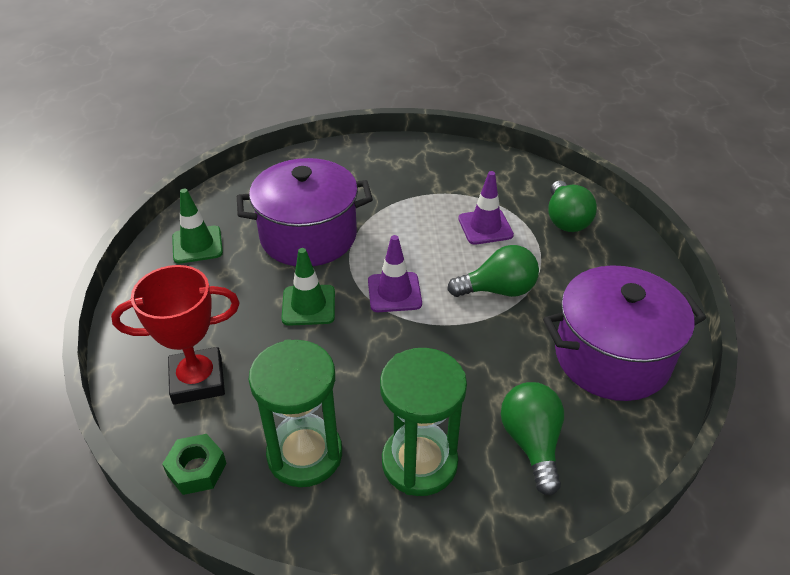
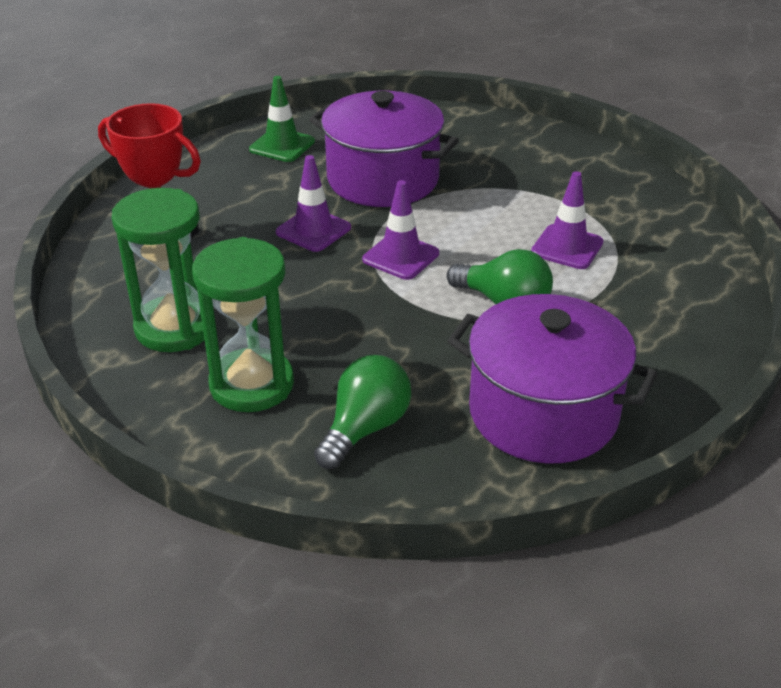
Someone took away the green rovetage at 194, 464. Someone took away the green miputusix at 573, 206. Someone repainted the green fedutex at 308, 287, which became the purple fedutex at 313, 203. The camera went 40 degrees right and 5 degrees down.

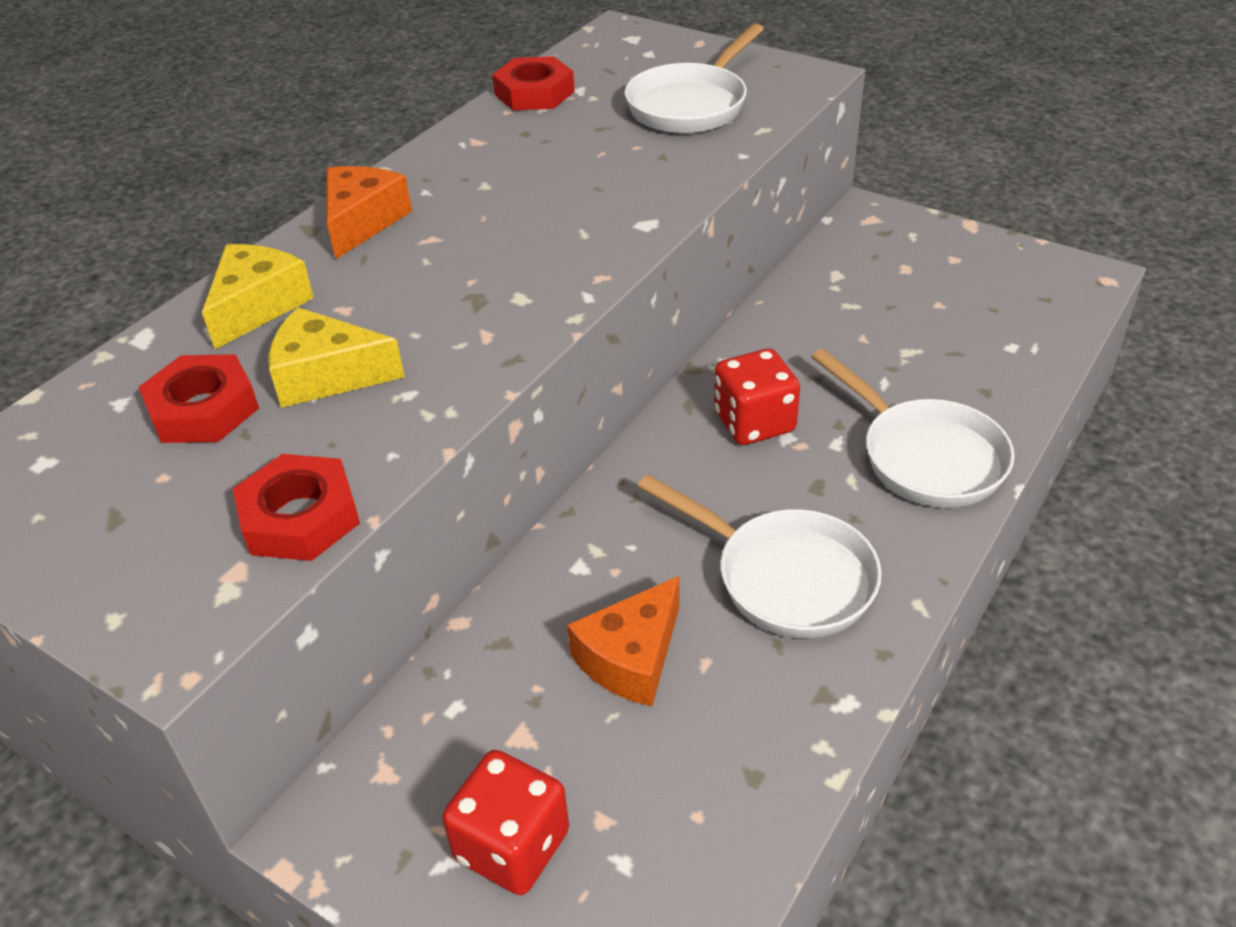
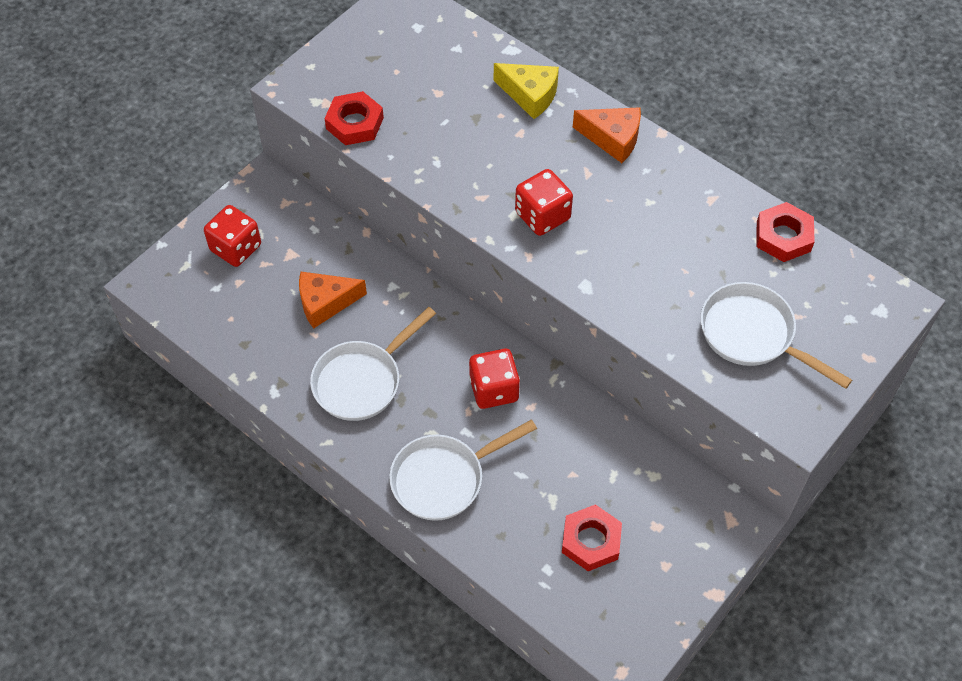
Someone took away the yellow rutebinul at 336, 357. Someone put down the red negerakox at 544, 202. Someone carried the red rovetage from 199, 398 to 592, 537. Someone rotated the orange rutebinul at 623, 641 by 60 degrees counterclockwise. The camera went 95 degrees right and 15 degrees up.

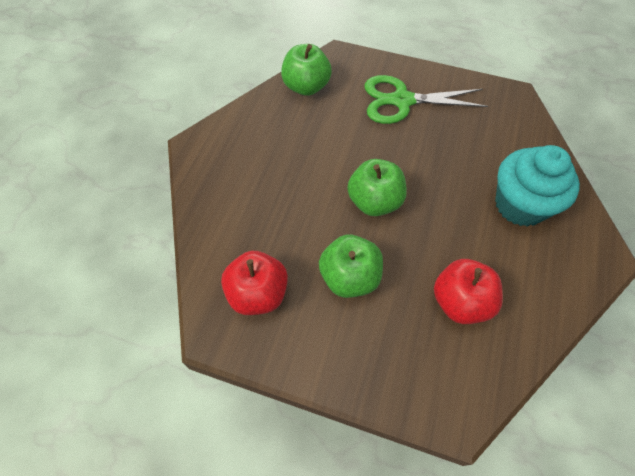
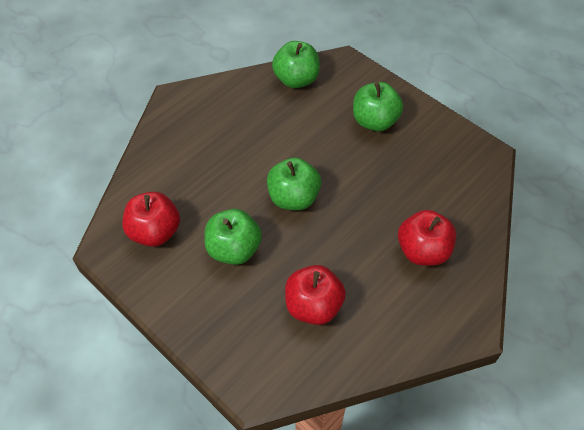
Someone swapped the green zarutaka at 426, 99 for the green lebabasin at 378, 106. Someone swapped the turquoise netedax at 537, 186 for the red lebabasin at 427, 238. The camera went 25 degrees right and 5 degrees down.

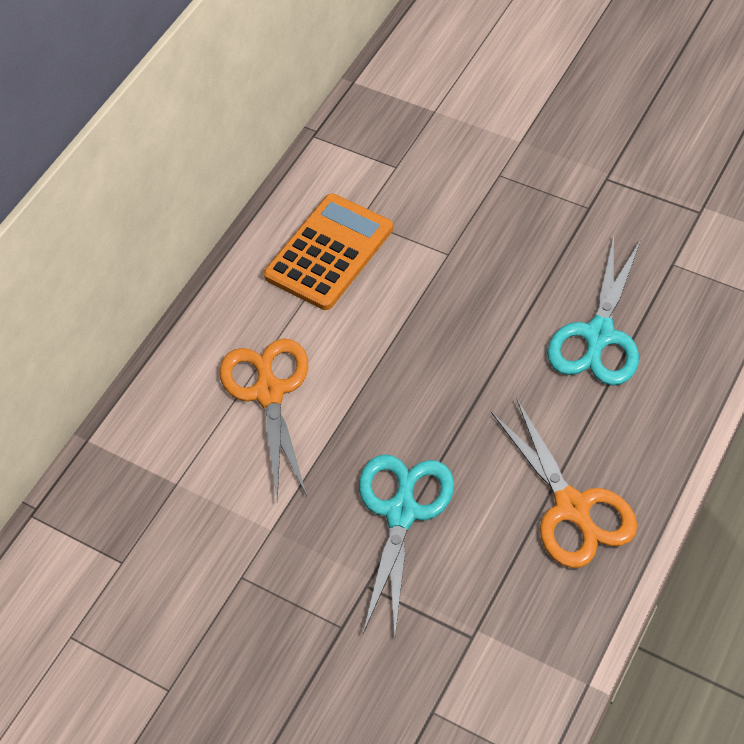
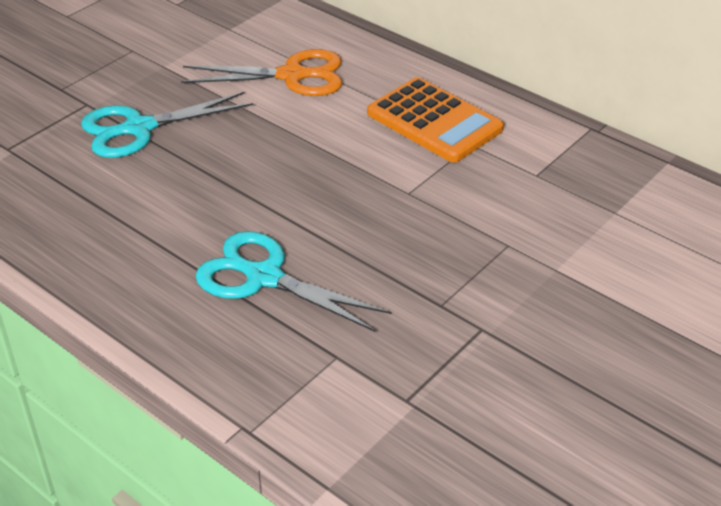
Someone took away the orange zarutaka at 564, 483. Someone rotated the turquoise zarutaka at 406, 544 by 135 degrees clockwise. The camera went 95 degrees right and 15 degrees down.

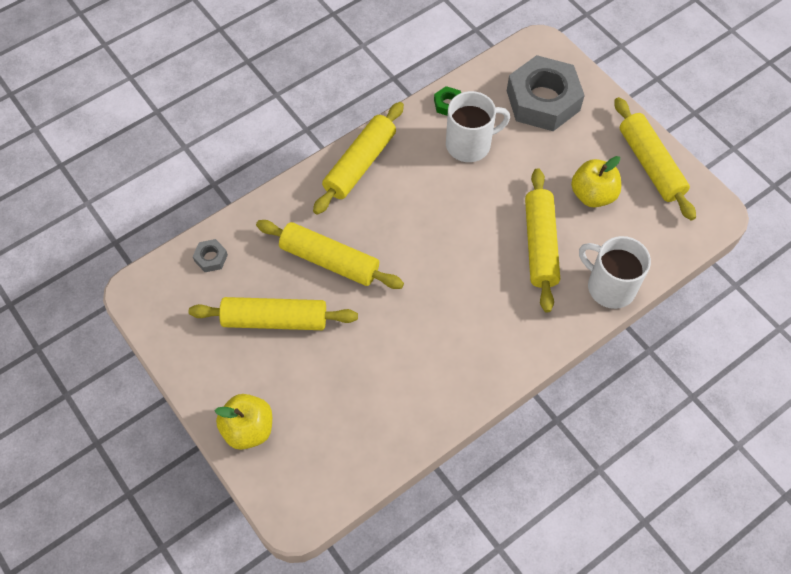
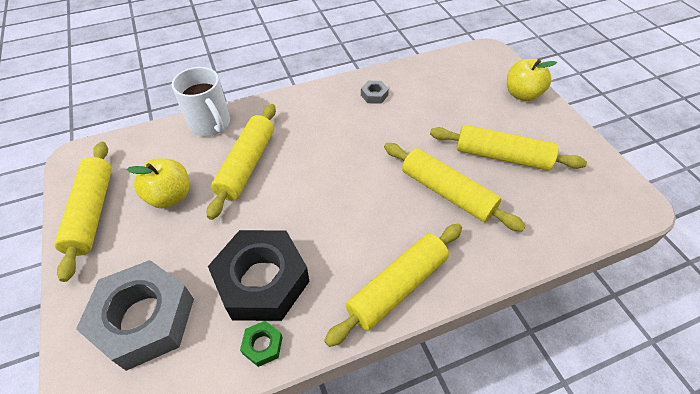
Someone carried the grey rovetage from 210, 255 to 375, 92. Someone swapped the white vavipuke at 478, 126 for the black rovetage at 258, 275. The camera went 165 degrees left and 10 degrees down.

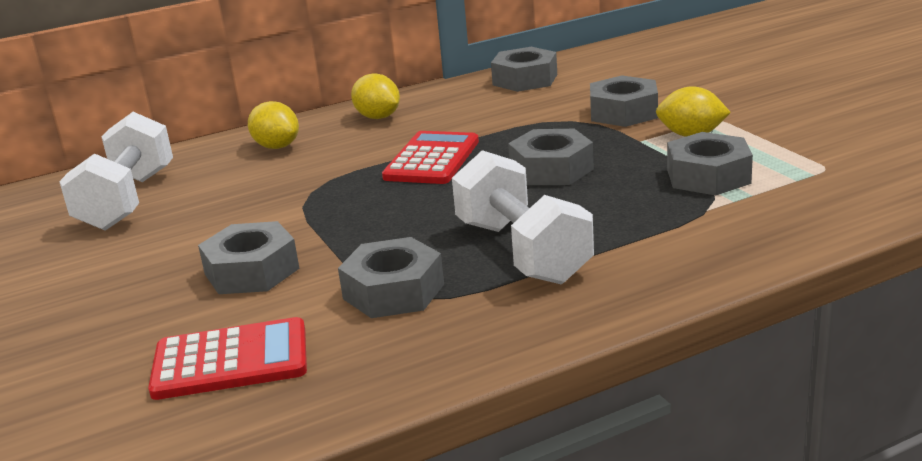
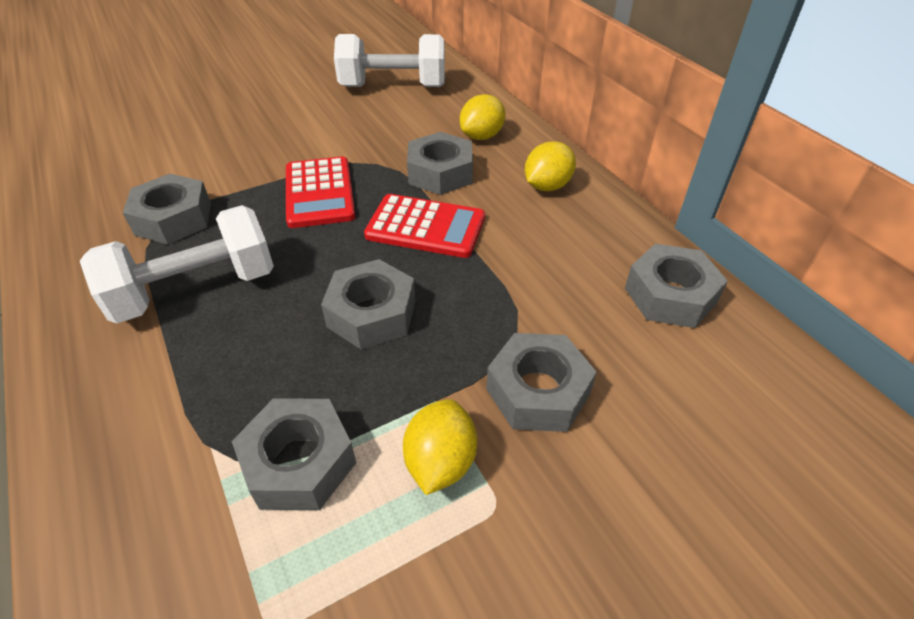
Someone carried the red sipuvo from 227, 358 to 320, 192. Someone carried the grey rovetage from 249, 257 to 440, 163. The camera went 85 degrees right and 20 degrees up.

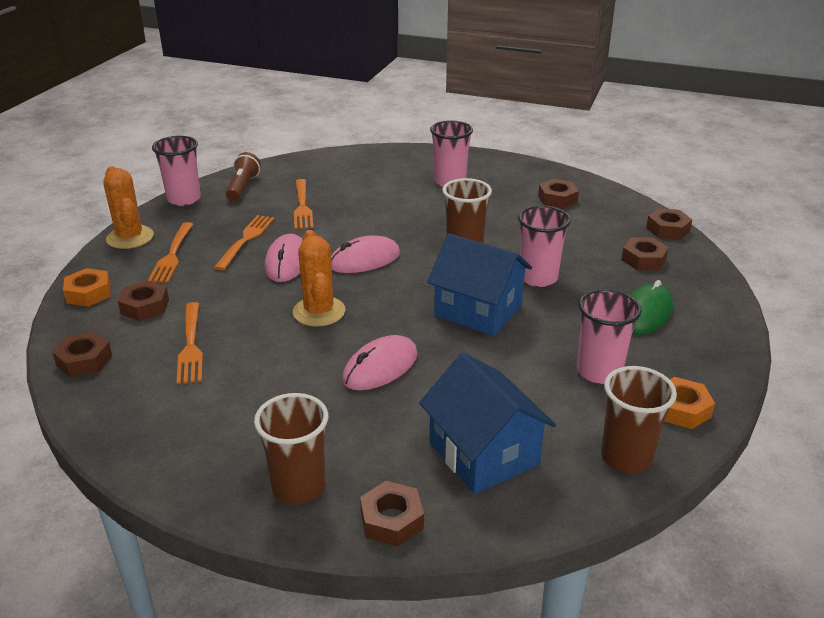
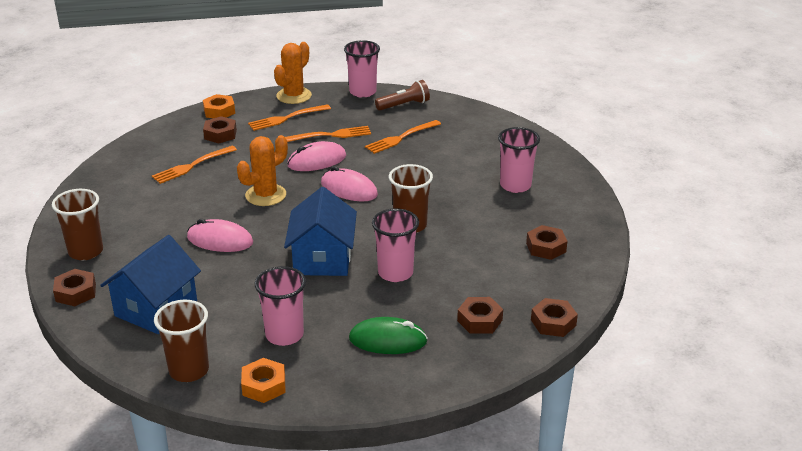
Someone took away the brown rovetage at 82, 354. The camera went 60 degrees right and 0 degrees up.

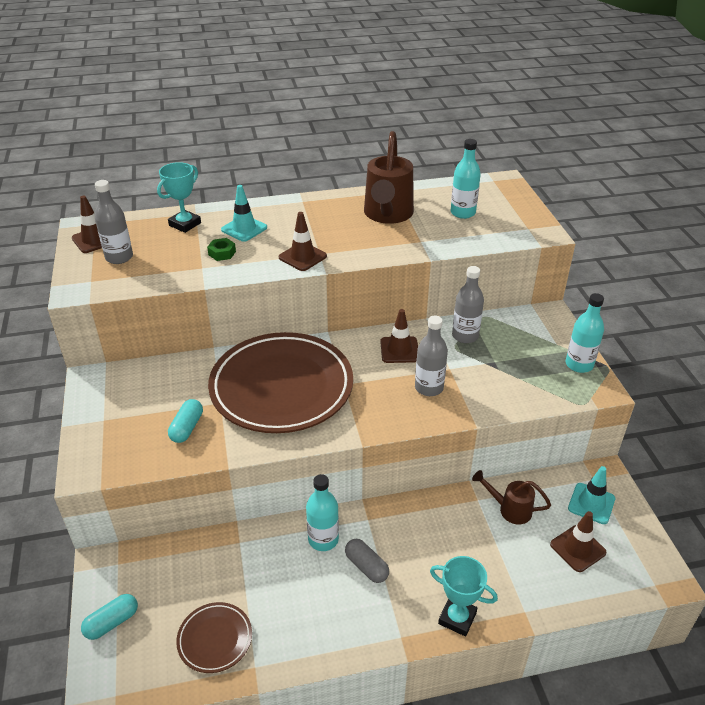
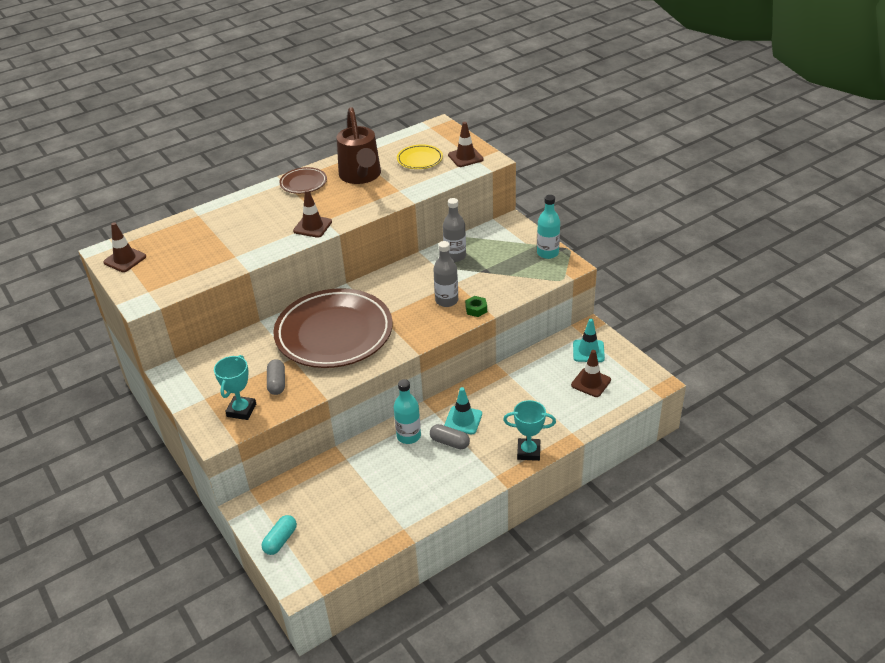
Someone took away the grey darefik at 114, 222. Someone took away the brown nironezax at 511, 497. Someone carried the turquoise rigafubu from 179, 197 to 235, 387. Someone carried the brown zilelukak from 214, 637 to 303, 180. Someone carried the green rovetage from 221, 249 to 476, 306. Someone carried the turquoise fedutex from 244, 213 to 463, 410. Someone carried the brown fedutex from 399, 336 to 466, 144. Someone swapped the turquoise darefik at 466, 179 for the yellow zilelukak at 420, 156. Someone repainted the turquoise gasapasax at 185, 421, which became the grey gasapasax at 276, 377. The camera went 20 degrees left and 0 degrees up.

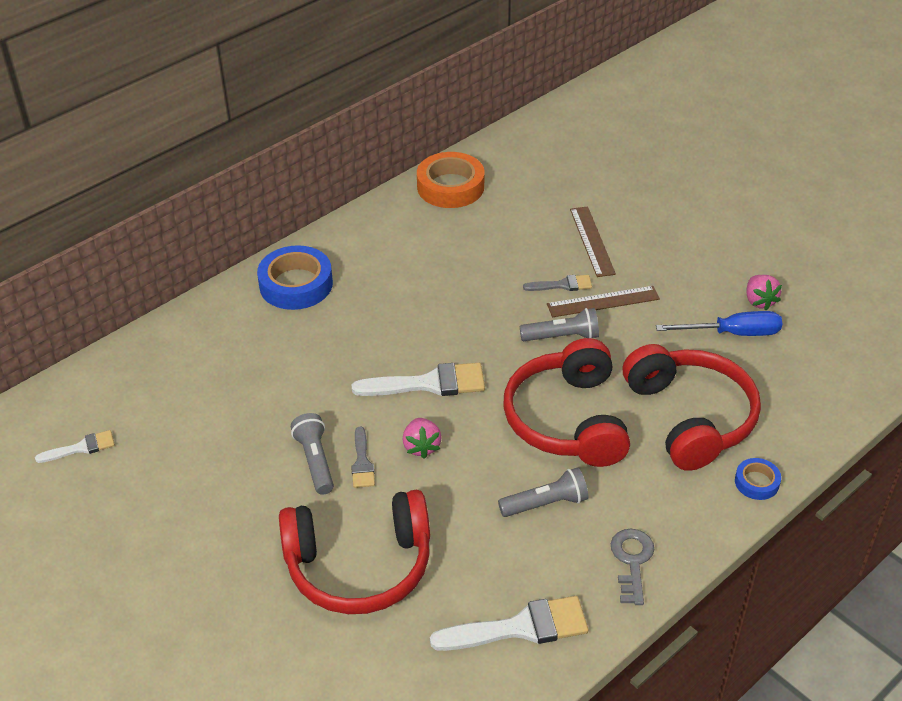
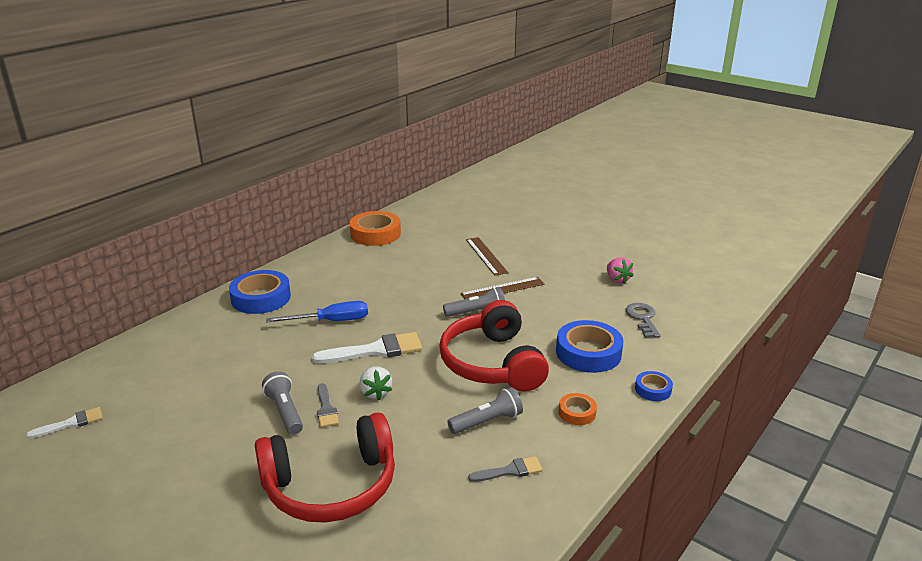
Someone took away the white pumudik at 509, 623. Someone put down the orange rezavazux at 577, 409. Someone carried the grey pumudik from 557, 283 to 505, 469. Someone carried the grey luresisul from 632, 567 to 643, 320. Someone carried the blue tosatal from 719, 323 to 317, 311. Someone swapped the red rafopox at 692, 407 for the blue rezavazux at 590, 346. Someone repainted the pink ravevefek at 422, 438, which became the white ravevefek at 376, 383. The camera went 10 degrees left and 15 degrees down.

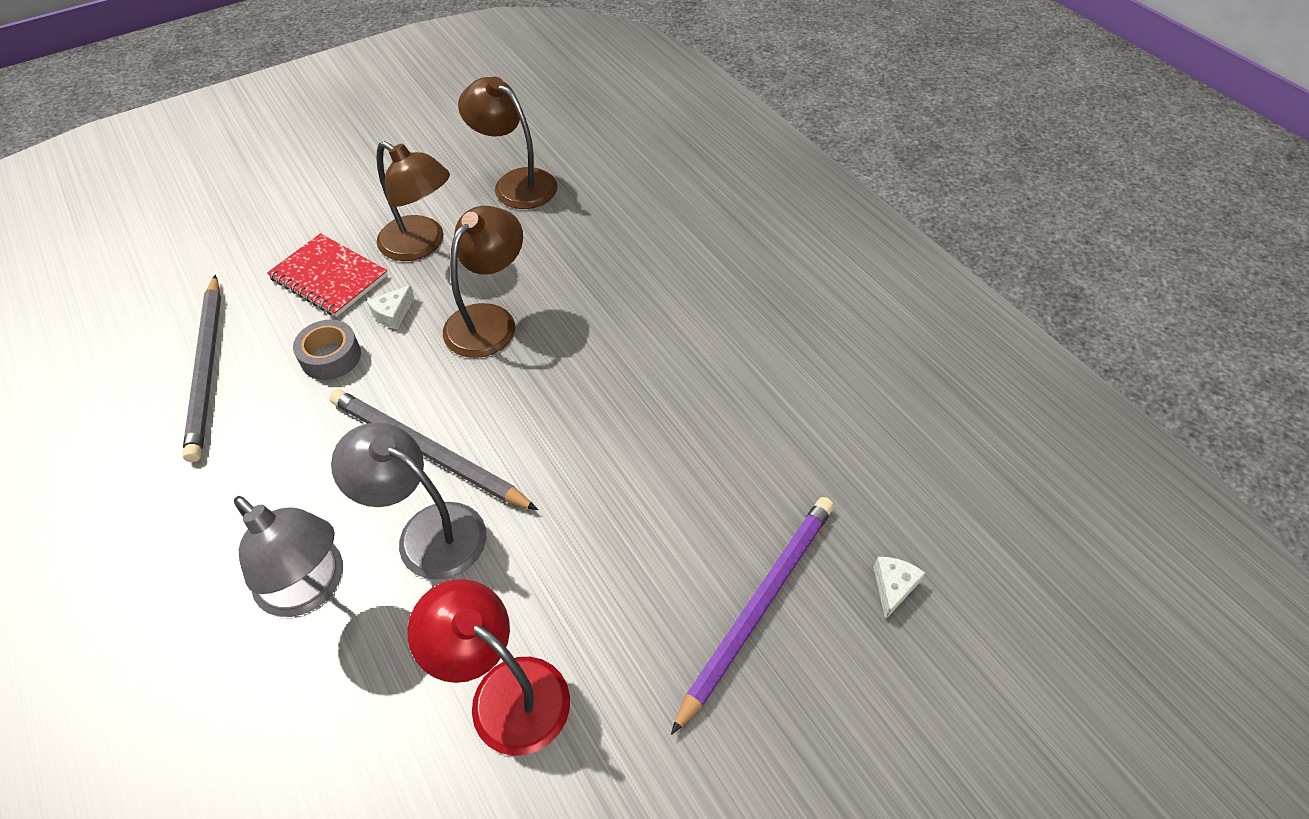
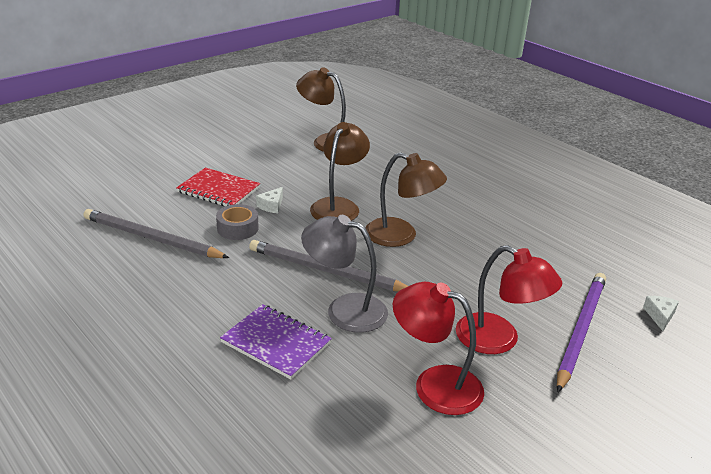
Someone put down the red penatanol at 509, 299. Someone carried the brown penatanol from 413, 201 to 406, 199. Someone swapped the grey penatanol at 288, 556 for the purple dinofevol at 276, 342. Someone rotated the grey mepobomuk at 201, 368 by 135 degrees clockwise. The camera went 10 degrees left and 20 degrees down.

